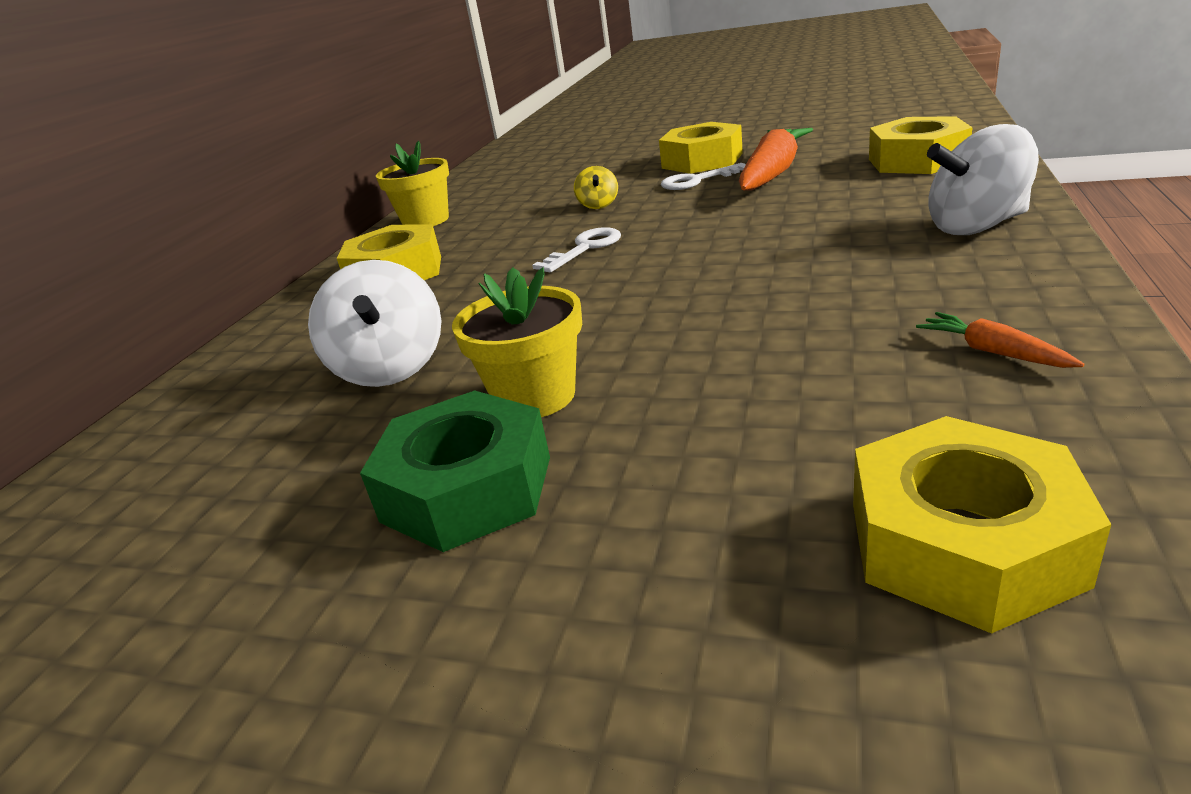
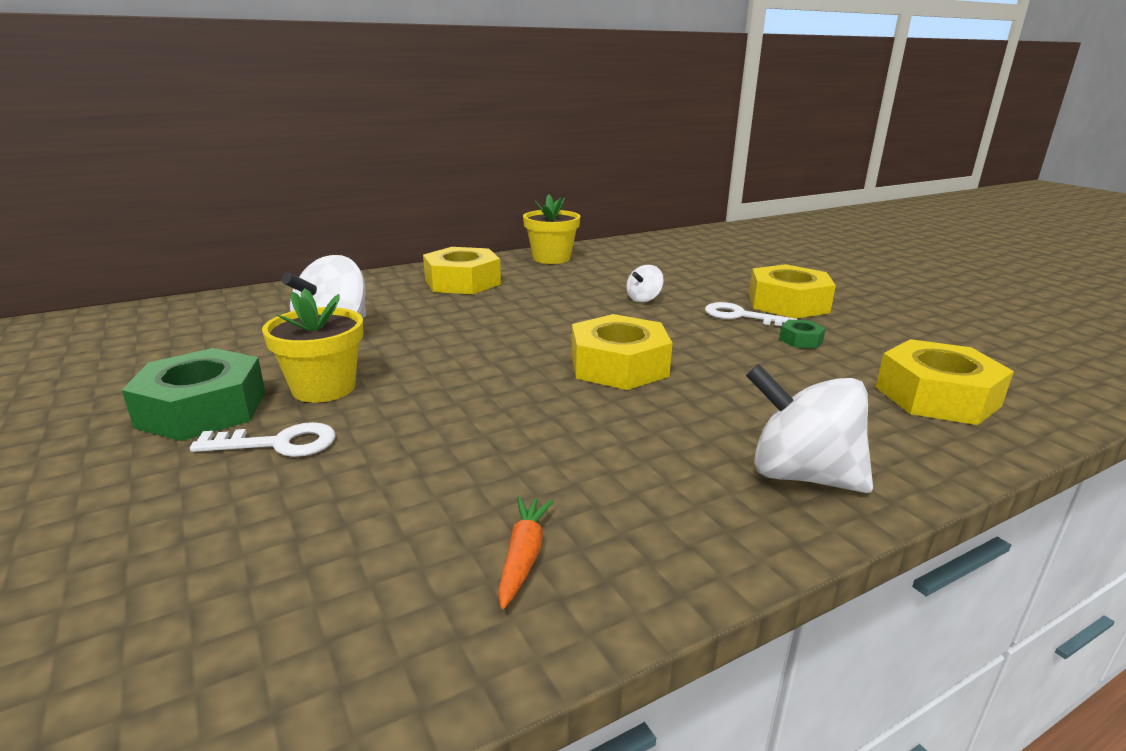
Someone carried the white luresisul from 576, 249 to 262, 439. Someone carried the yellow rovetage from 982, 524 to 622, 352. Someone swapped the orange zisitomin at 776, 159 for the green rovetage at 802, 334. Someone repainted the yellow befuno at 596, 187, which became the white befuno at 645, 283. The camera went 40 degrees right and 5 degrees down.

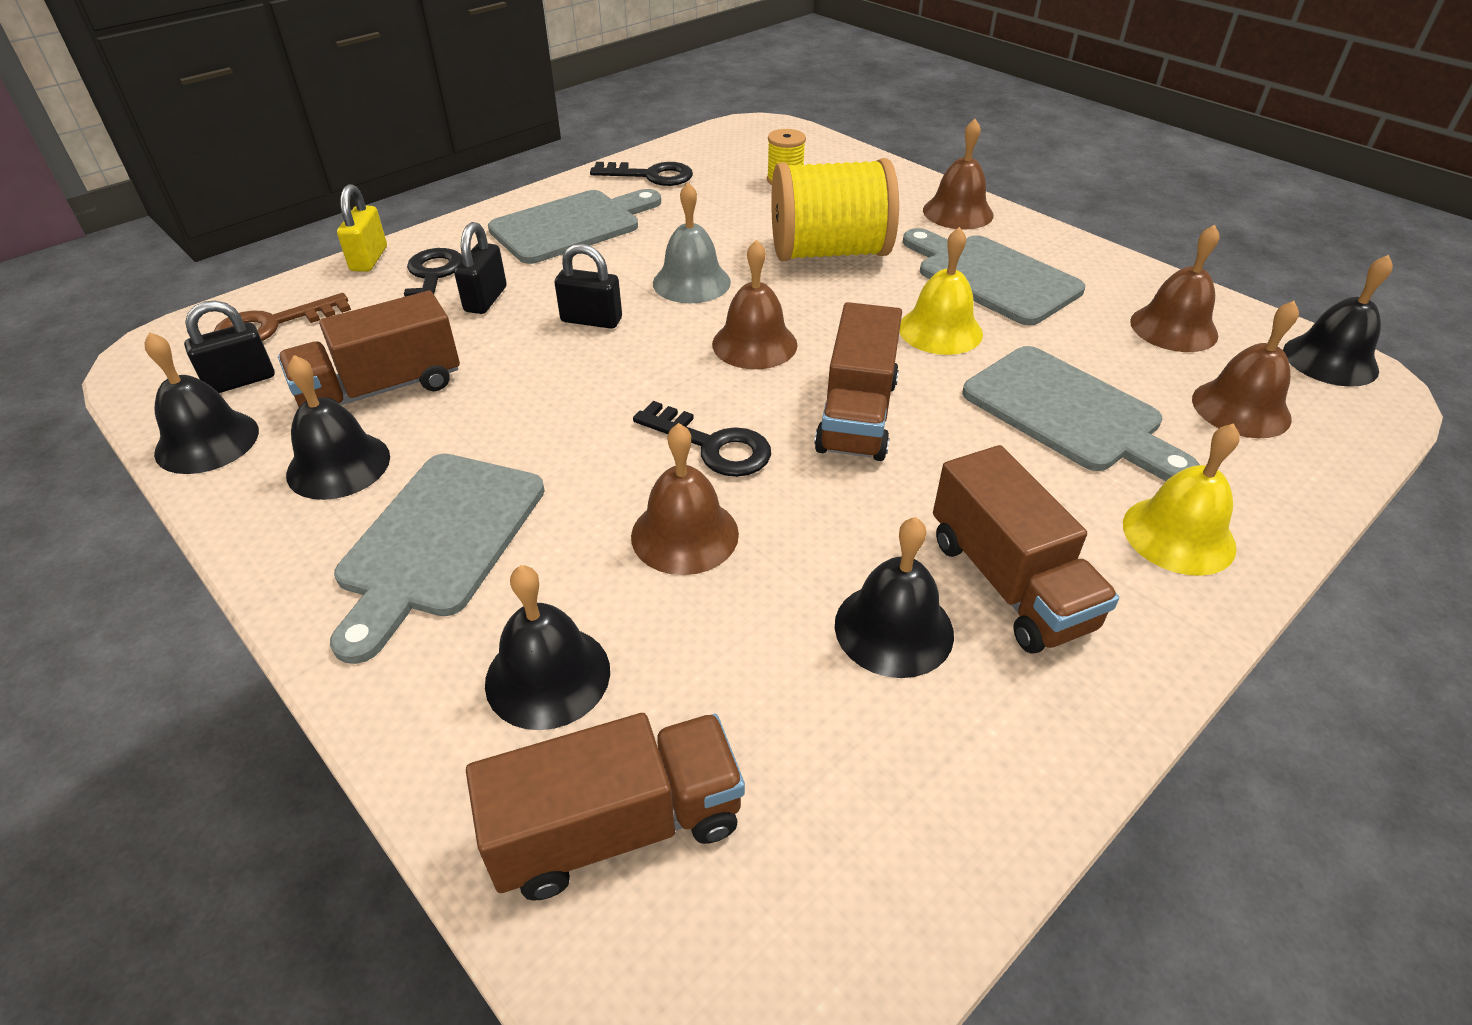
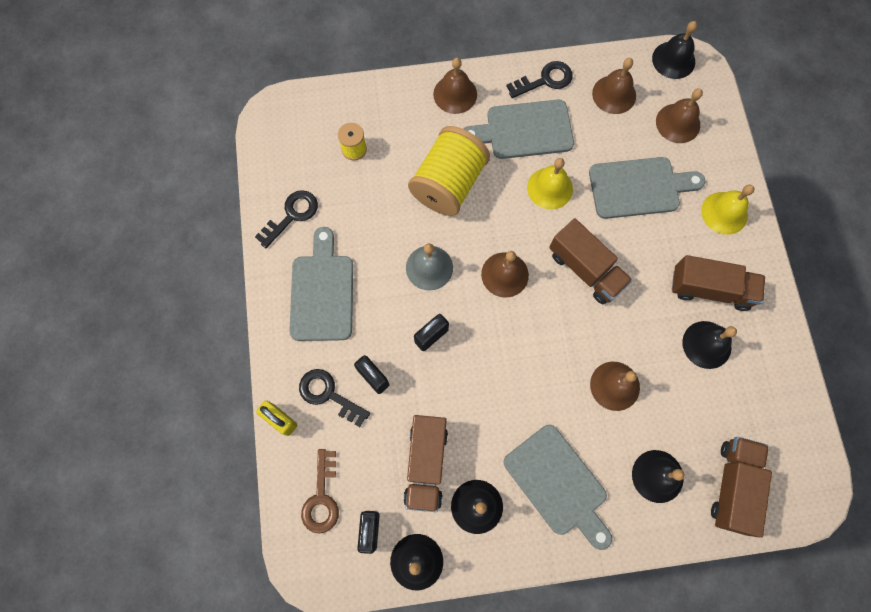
Someone carried the black luresisul from 702, 439 to 539, 79. The camera went 55 degrees left and 30 degrees up.

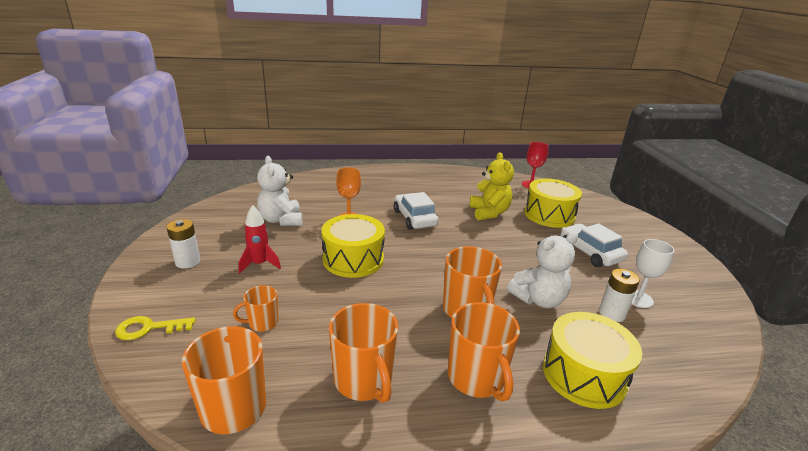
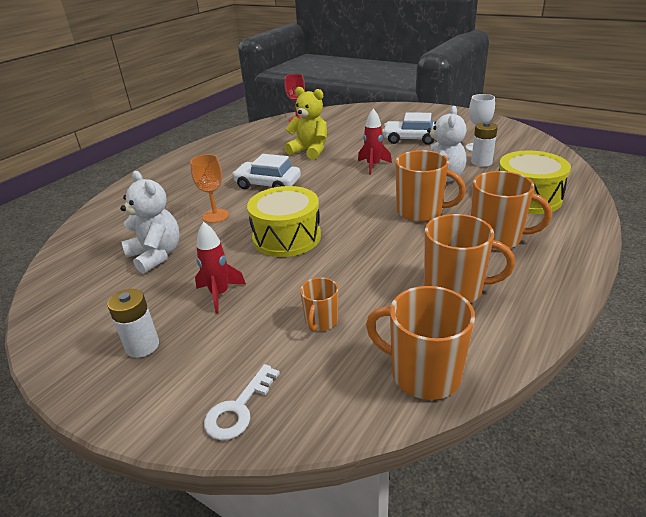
Someone took away the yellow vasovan at 553, 203. Someone put down the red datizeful at 375, 142. Someone repainted the yellow luresisul at 155, 328, which became the white luresisul at 242, 402. Someone rotated the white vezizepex at 280, 191 by 150 degrees counterclockwise. The camera went 45 degrees left and 5 degrees up.

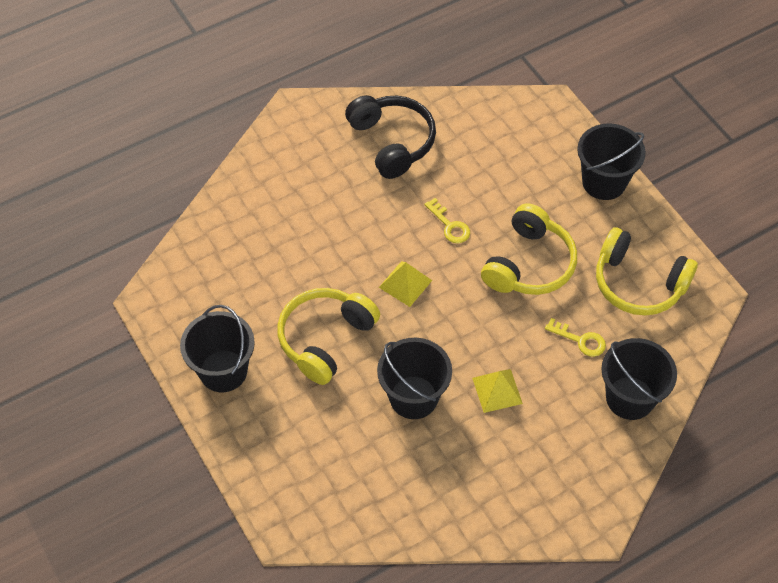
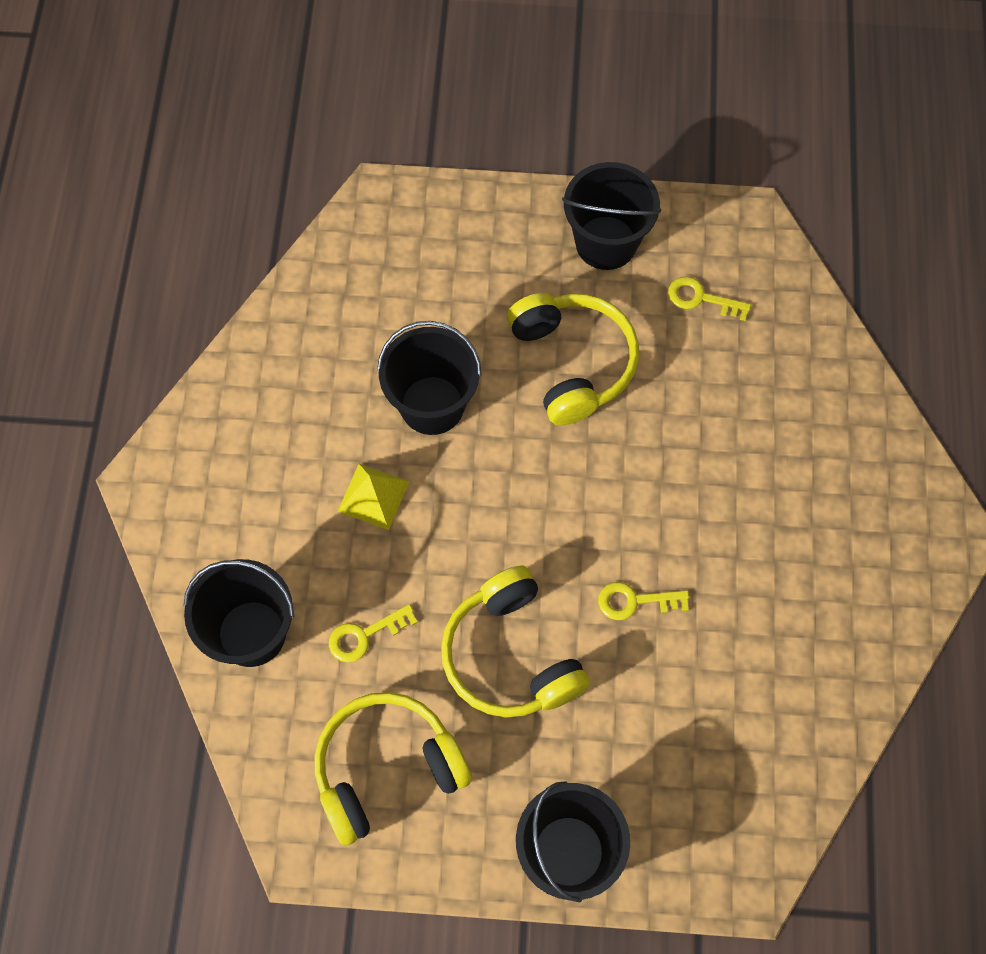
Someone took away the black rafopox at 390, 137. Someone took away the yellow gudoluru at 405, 284. Someone put down the yellow luresisul at 709, 298. The camera went 125 degrees right and 10 degrees up.

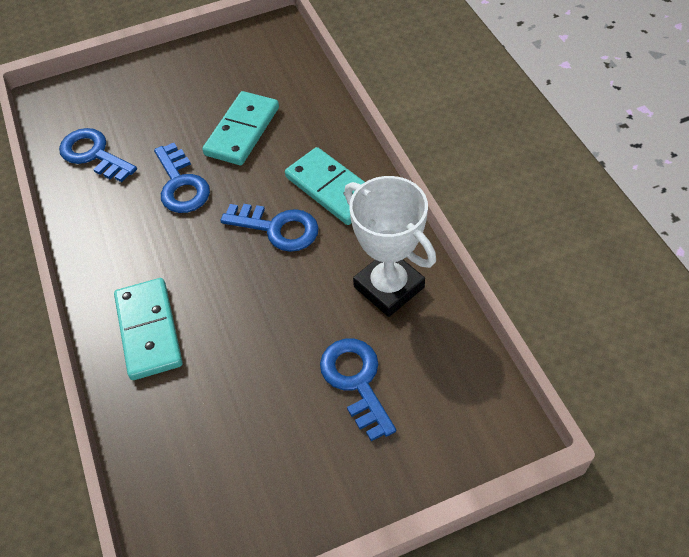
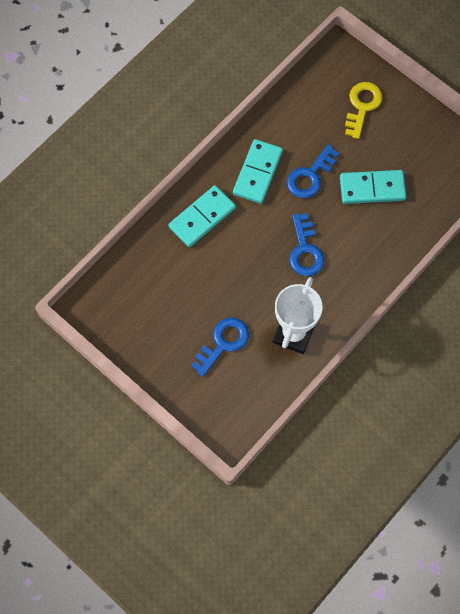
Someone took away the blue luresisul at 98, 155. Someone put down the yellow luresisul at 364, 110. Someone carried the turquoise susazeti from 325, 186 to 258, 171. The camera went 60 degrees right and 15 degrees up.

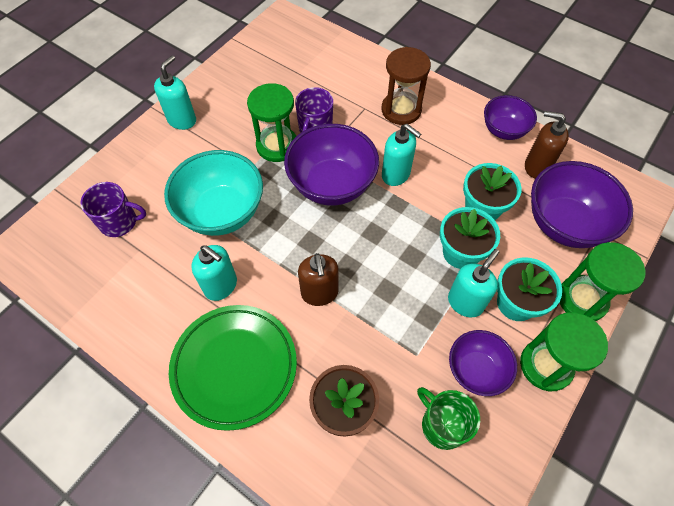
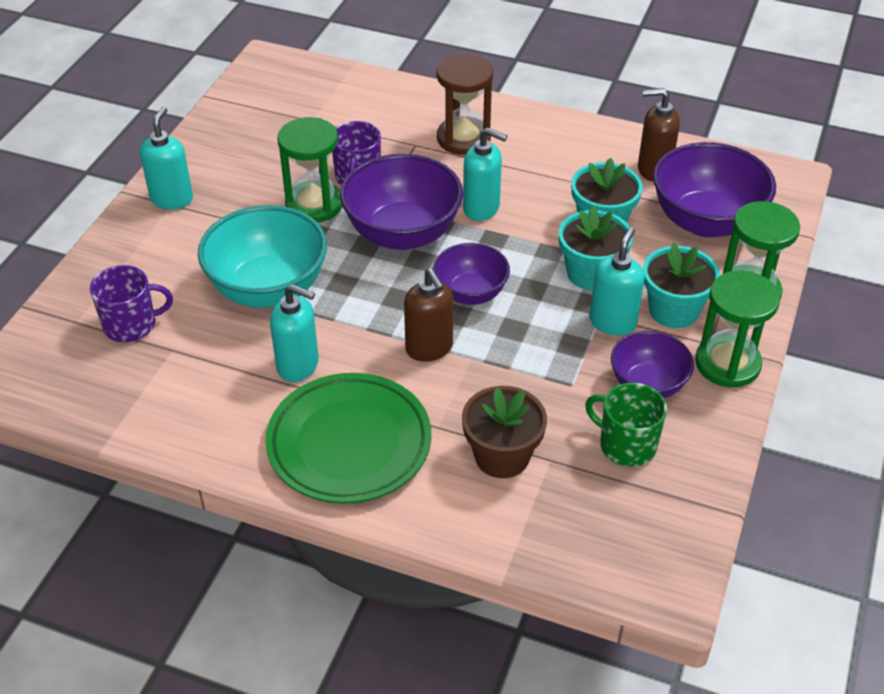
Someone carried the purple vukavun from 510, 117 to 471, 274. The camera went 15 degrees left and 15 degrees down.

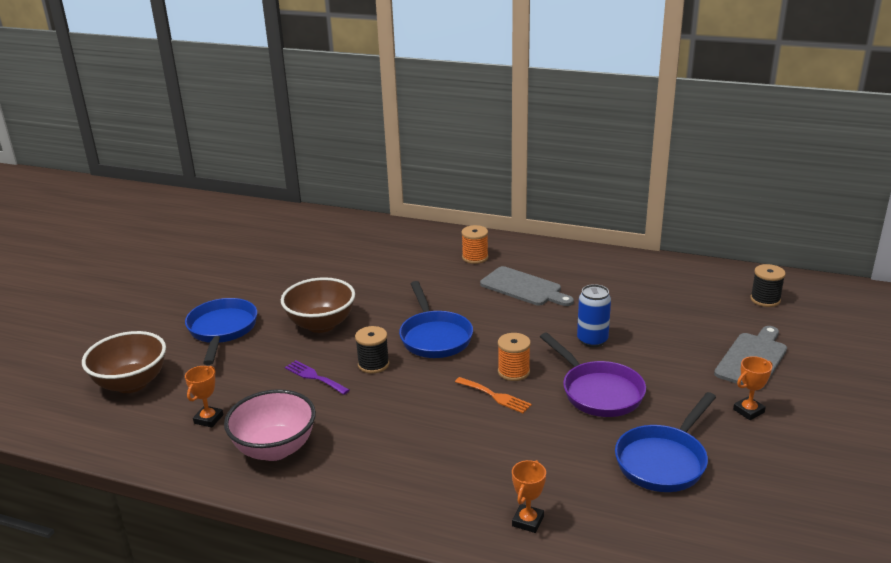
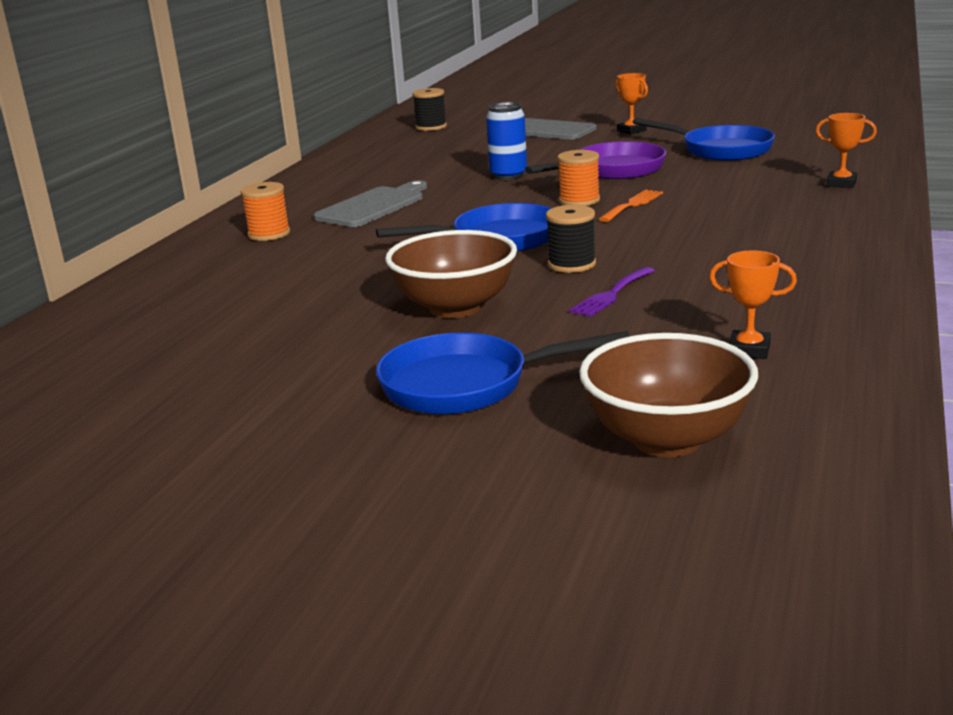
Someone took away the pink vukavun at 270, 425. The camera went 90 degrees left and 5 degrees down.

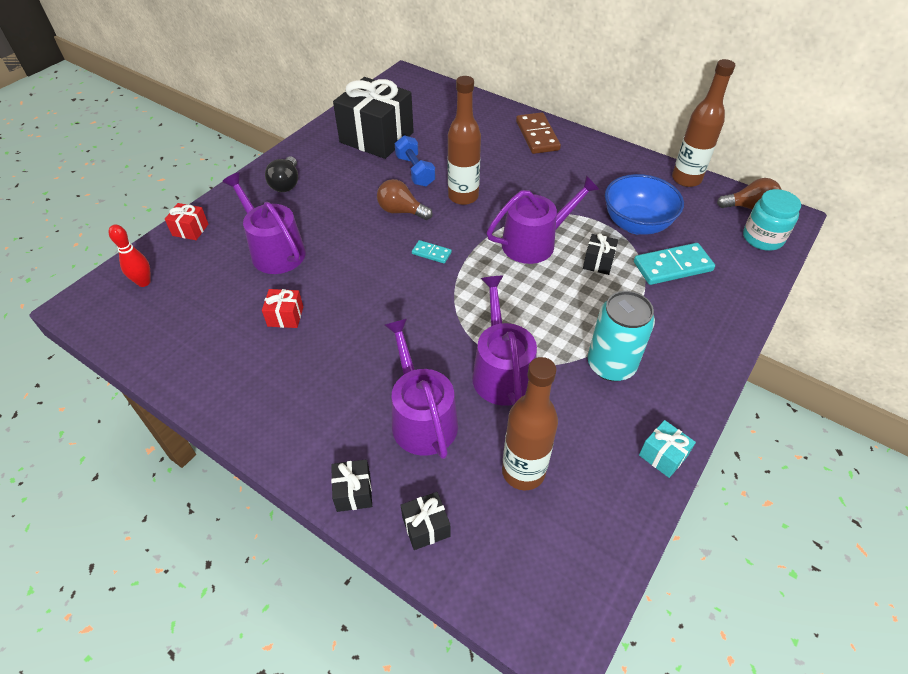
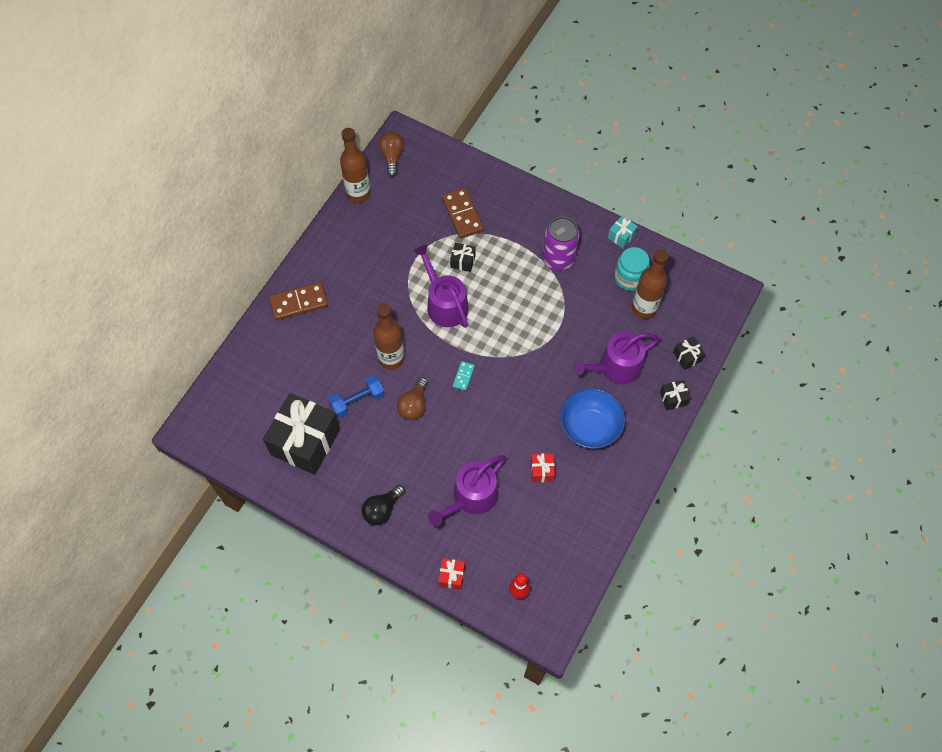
Someone took away the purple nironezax at 504, 341. Someone carried the blue vukavun from 644, 204 to 592, 418. Someone carried the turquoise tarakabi from 772, 220 to 632, 269. Someone repainted the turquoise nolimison at 621, 336, which became the purple nolimison at 561, 243. Someone repainted the turquoise susazeti at 674, 264, which became the brown susazeti at 463, 213. Someone rotated the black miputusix at 281, 174 by 135 degrees clockwise. The camera went 95 degrees left and 15 degrees up.

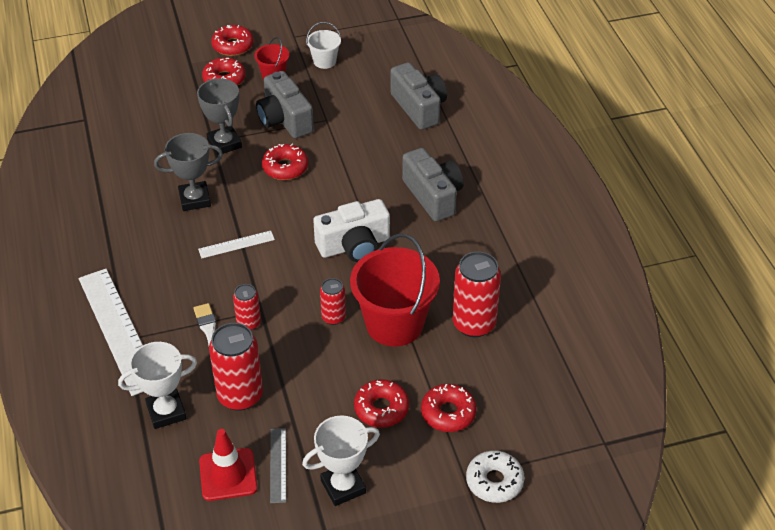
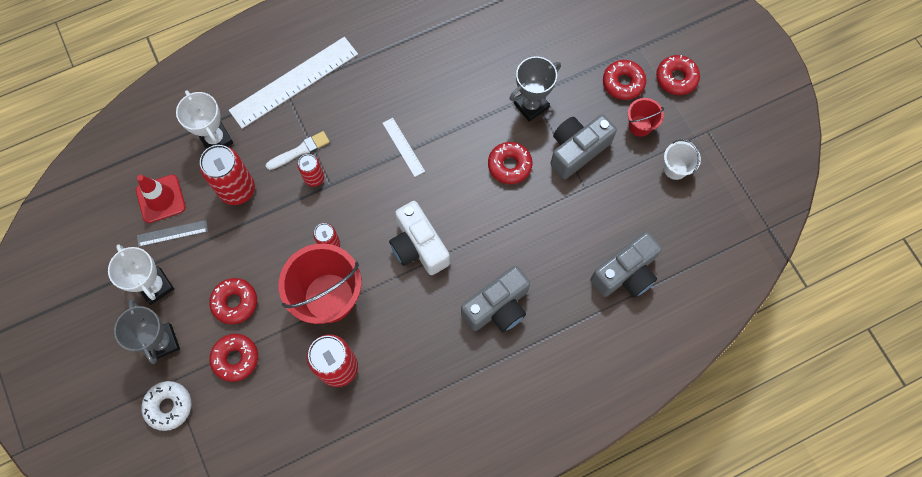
Someone carried the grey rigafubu from 188, 172 to 147, 332. The camera went 80 degrees right and 25 degrees up.

